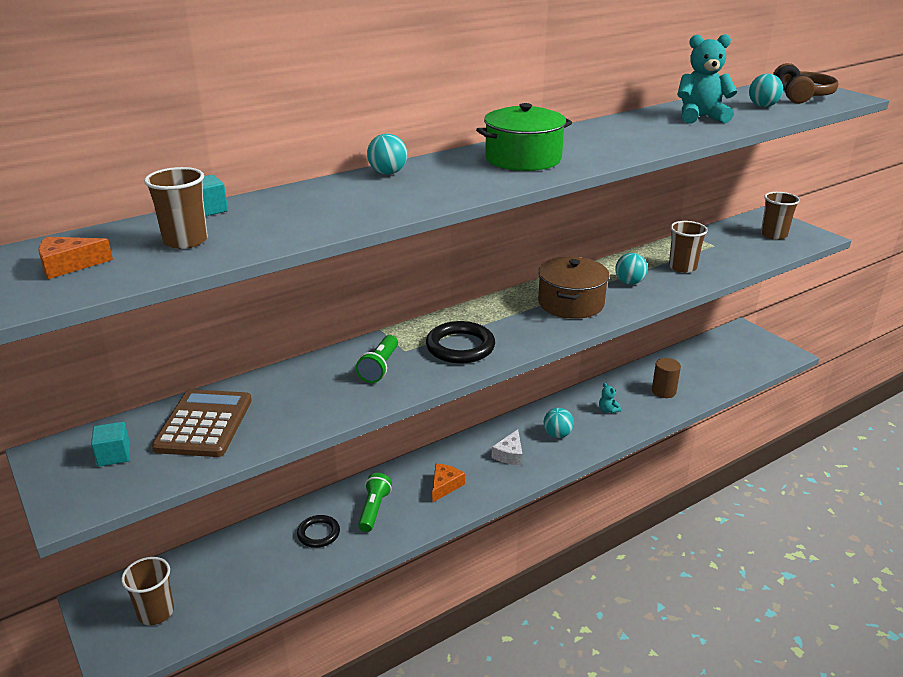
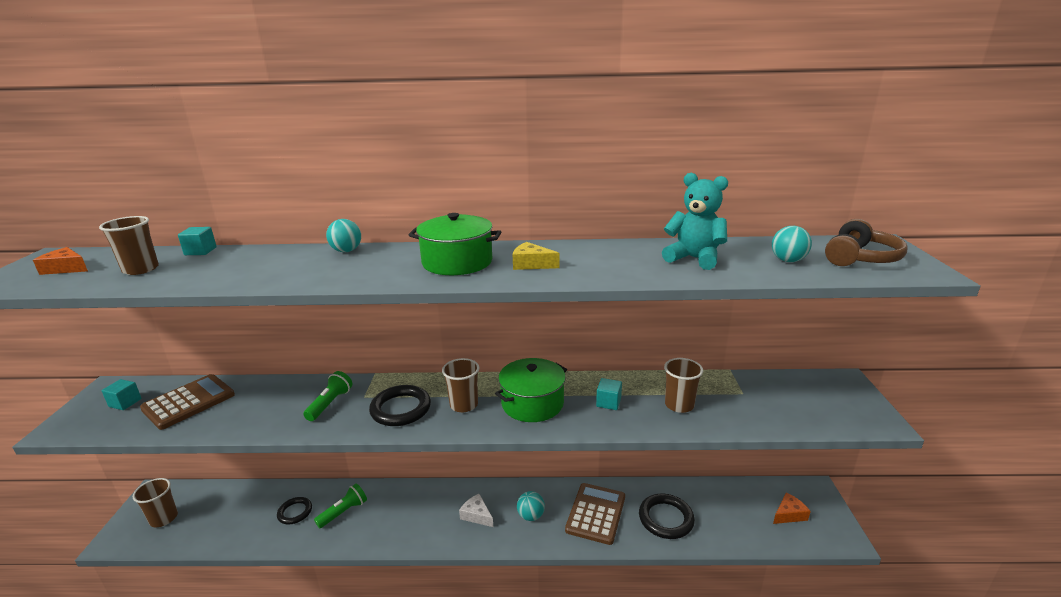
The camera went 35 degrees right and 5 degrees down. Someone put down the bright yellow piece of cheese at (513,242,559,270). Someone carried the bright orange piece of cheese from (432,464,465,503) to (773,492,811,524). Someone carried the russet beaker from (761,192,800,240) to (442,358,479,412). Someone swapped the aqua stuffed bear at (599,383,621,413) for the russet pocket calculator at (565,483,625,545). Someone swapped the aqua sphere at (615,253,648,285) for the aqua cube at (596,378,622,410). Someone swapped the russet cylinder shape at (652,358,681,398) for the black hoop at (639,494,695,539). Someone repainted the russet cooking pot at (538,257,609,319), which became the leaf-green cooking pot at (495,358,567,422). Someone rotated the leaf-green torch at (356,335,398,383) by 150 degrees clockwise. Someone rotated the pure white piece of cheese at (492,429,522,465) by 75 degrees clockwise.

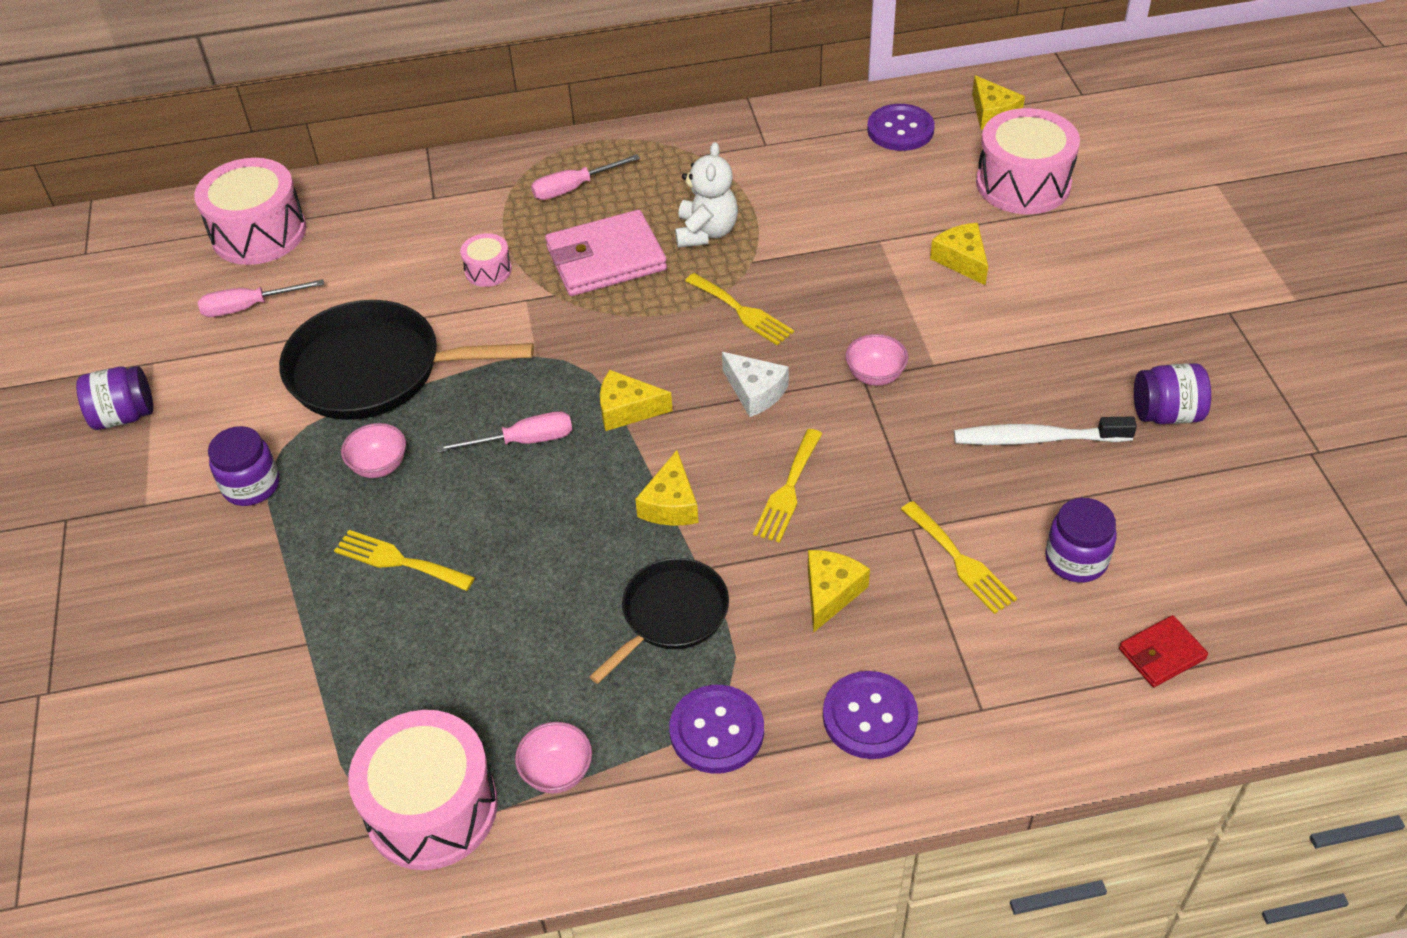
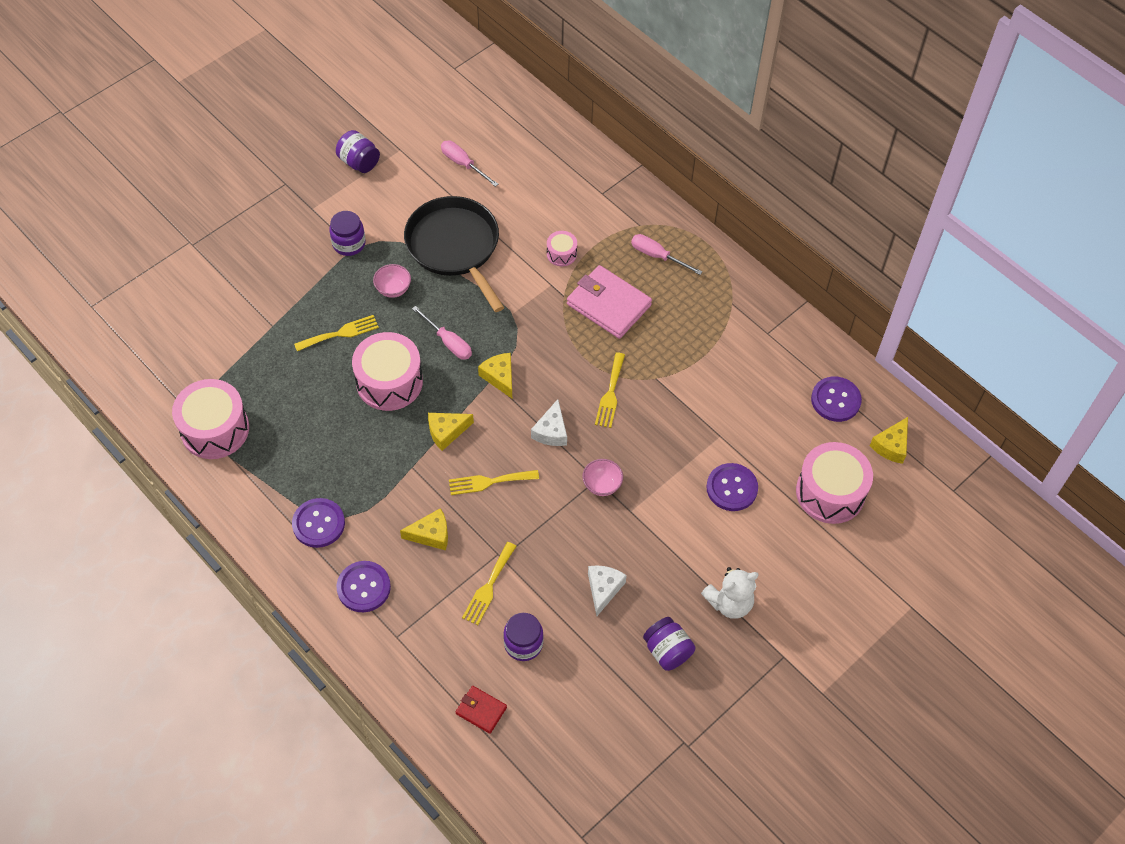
The camera went 55 degrees right and 10 degrees up. Someone took away the pink bowl at (515,722,592,793). Someone took away the black pan at (589,558,729,684). Someone carried the pink toy drum from (194,158,306,265) to (352,332,423,411). Someone carried the pure white stuffed bear from (675,142,738,248) to (701,567,759,619). Someone swapped the bright yellow piece of cheese at (930,223,988,285) for the violet button at (706,463,758,511). Someone swapped the pure white dental brush at (954,416,1137,445) for the pure white piece of cheese at (588,565,627,616). Someone rotated the bright yellow table fork at (334,530,475,591) by 75 degrees clockwise.

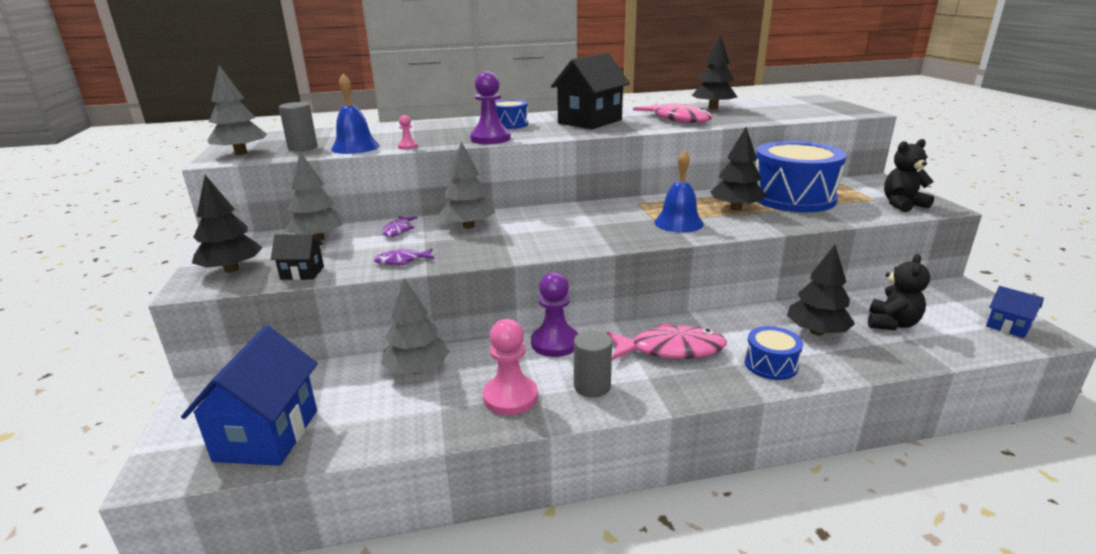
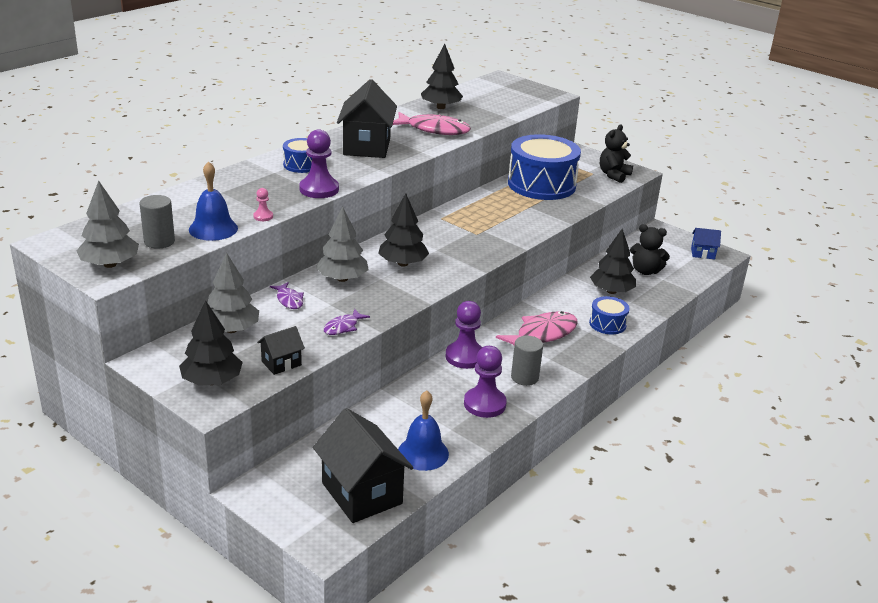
The camera went 40 degrees left and 5 degrees up. Someone took away the gray toy tree at (381,278,450,374). Someone carried the cobalt school bell from (654,150,704,233) to (398,390,449,471). Someone carried the black toy tree from (710,127,765,211) to (378,193,429,266). Someone repainted the cobalt cottage at (181,326,318,466), which became the black cottage at (313,408,413,523). Someone repainted the pink chess pawn at (483,319,538,415), which became the violet chess pawn at (464,346,507,418). Someone rotated the black stuffed bear at (868,254,930,330) by 120 degrees clockwise.

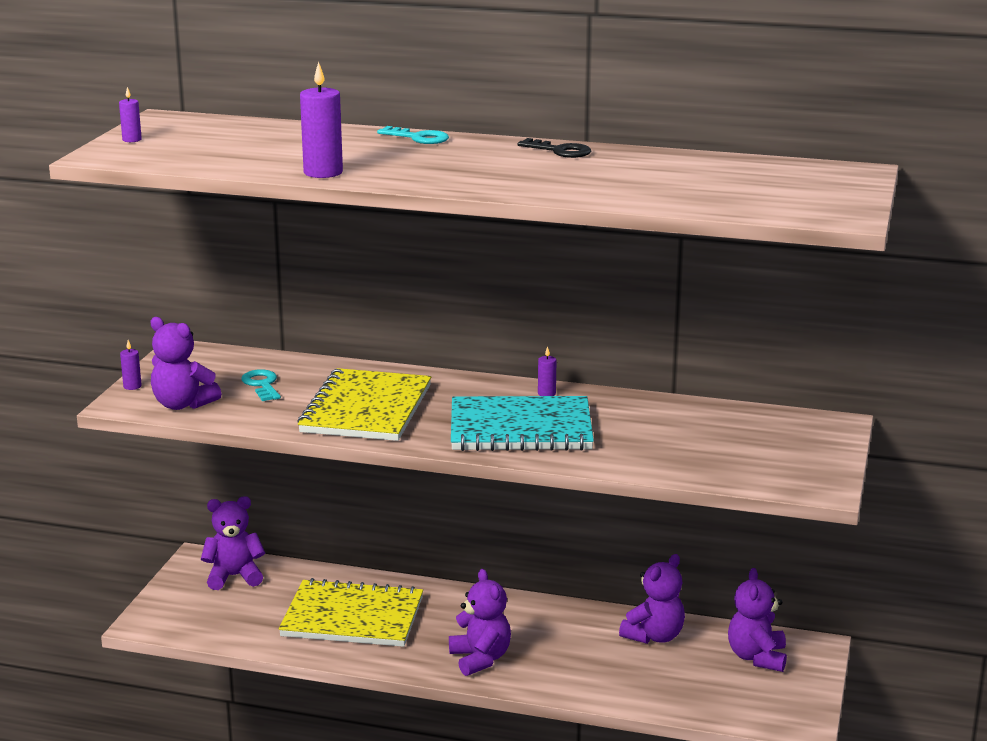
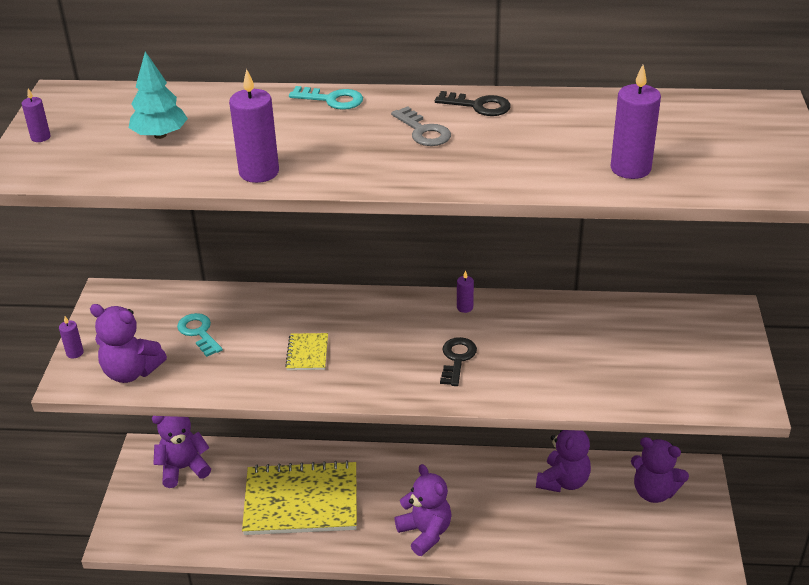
The camera went 10 degrees left and 15 degrees up. Someone put down the aqua toy tree at (129,51,188,139). Someone put down the gray key at (391,106,451,146). Someone put down the violet wax candle at (611,65,661,179). Someone swapped the aqua exercise book at (451,396,594,451) for the black key at (440,337,477,386). Someone rotated the violet stuffed bear at (728,568,787,672) by 60 degrees counterclockwise. Someone scaled the bright yellow exercise book at (297,368,431,441) by 0.40.

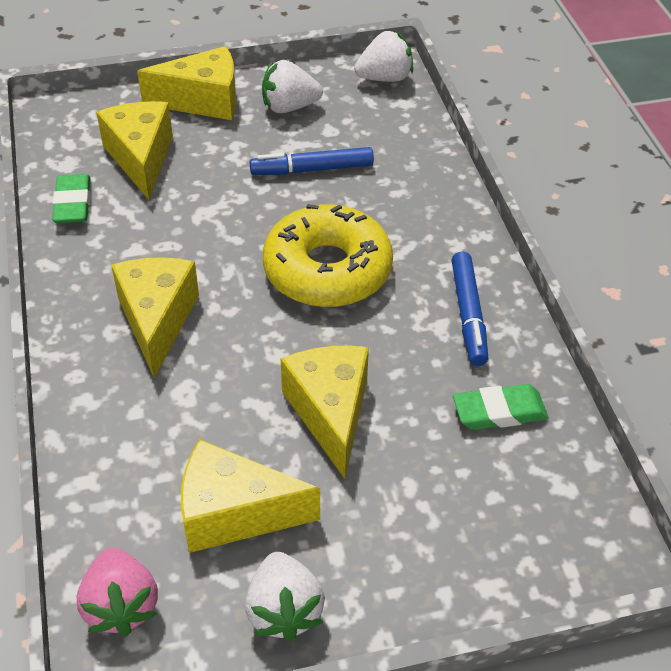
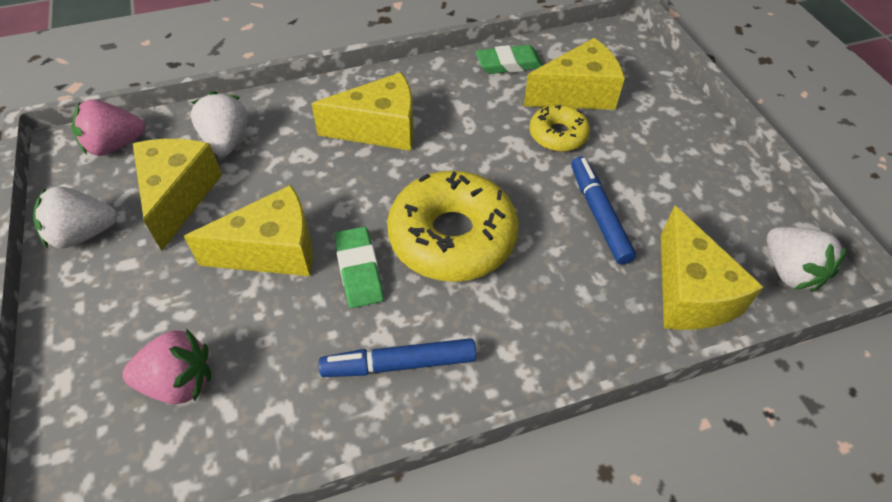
The camera went 85 degrees right and 5 degrees up. Someone put down the pink berry at (122,329,211,404). Someone put down the bright yellow donut at (530,104,590,152). Someone carried the bright yellow piece of cheese from (137,46,237,120) to (661,205,763,330). Someone carried the pure white berry from (262,60,323,113) to (191,91,248,156). Someone carried the leaf-green pencil eraser from (453,384,549,430) to (334,227,384,308).

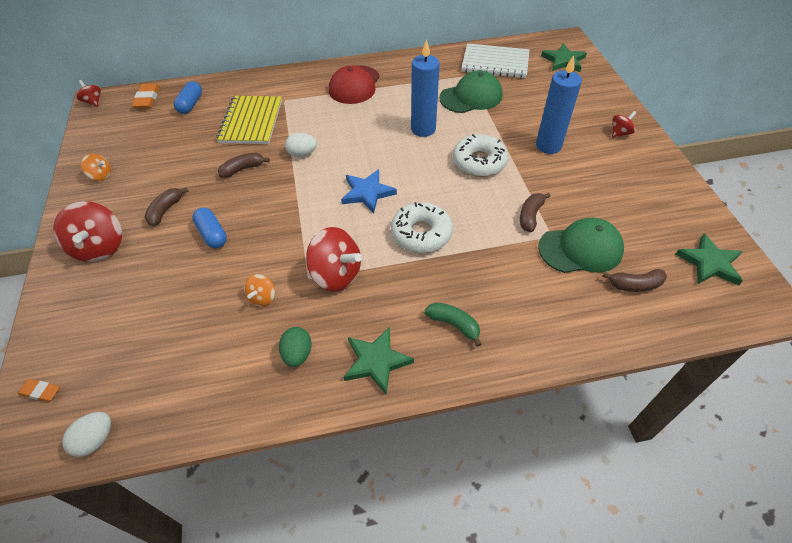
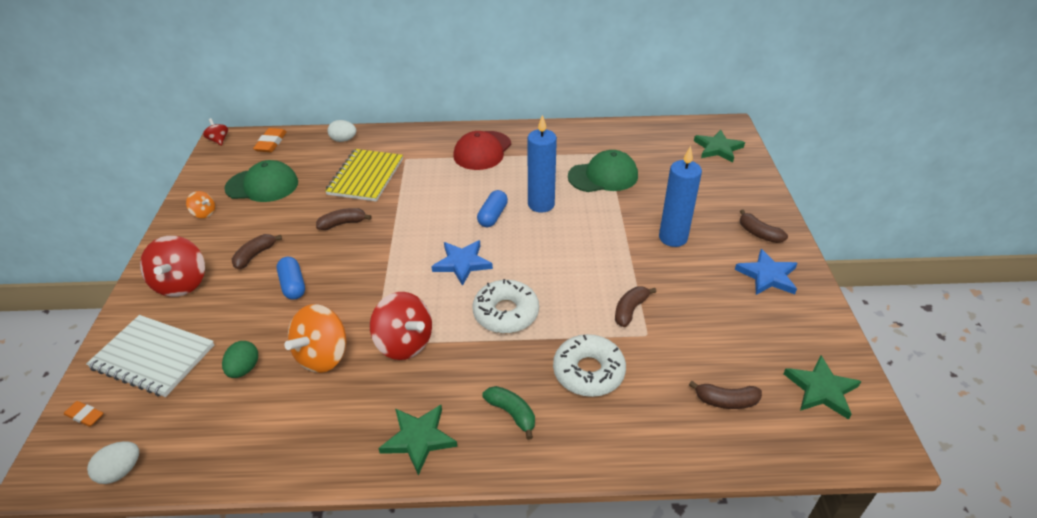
The camera went 10 degrees right and 10 degrees down. Someone put down the cobalt five-pointed star at (735,249,797,295). Someone carried the cobalt capsule from (174,81,202,114) to (477,190,508,227). Someone carried the leaf-green egg shape from (279,327,312,367) to (222,341,258,378). Someone carried the pure white egg shape from (285,133,317,157) to (328,120,357,142). Someone carried the pure white donut from (453,134,508,177) to (553,334,626,397). Someone carried the pure white exercise book from (461,43,529,78) to (86,315,214,397). Someone carried the leaf-green baseball cap from (538,218,624,273) to (224,160,298,202). Someone swapped the red toy top at (612,111,636,138) for the russet banana fruit at (740,209,788,243). Someone scaled the bright orange toy top at (244,274,275,307) by 1.93.

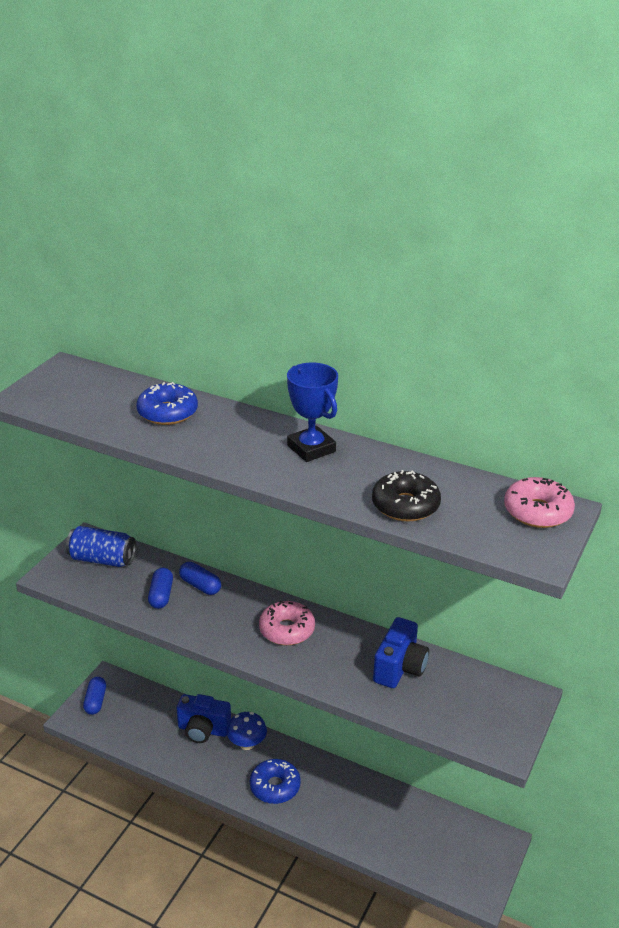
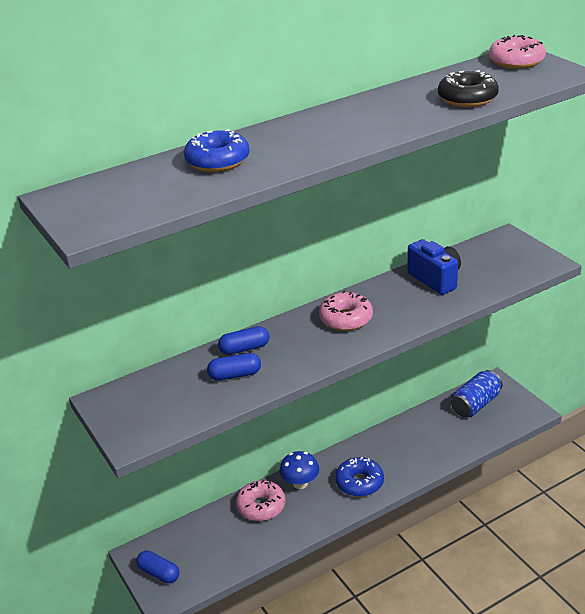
The camera went 55 degrees left and 0 degrees up. Someone took away the cobalt trophy at (287,363,338,462). Someone carried the cobalt soda can from (66,526,136,567) to (451,370,503,417). Someone swapped the cobalt compact camera at (177,694,231,743) for the pink donut at (236,480,286,521). Someone rotated the cobalt capsule at (148,568,173,609) by 45 degrees counterclockwise.

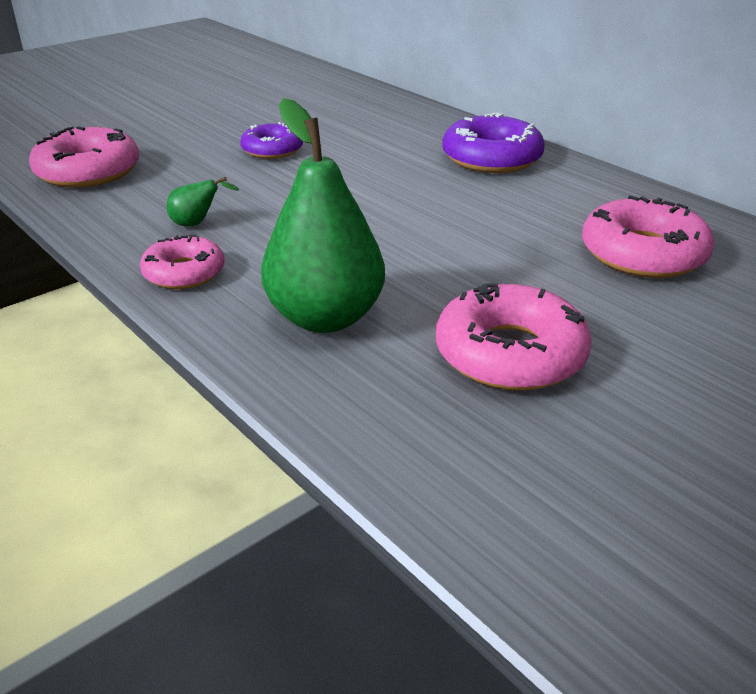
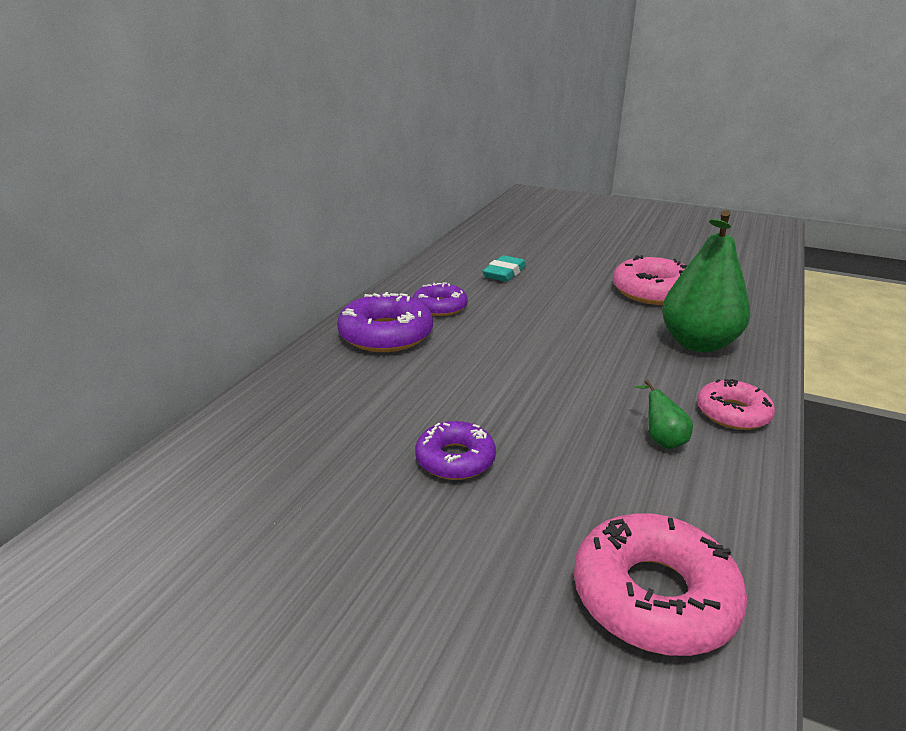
The camera went 115 degrees left and 5 degrees down. Someone put down the violet donut at (413,283,468,316). Someone swapped the pink donut at (582,195,715,278) for the aqua pencil eraser at (482,255,526,282).

